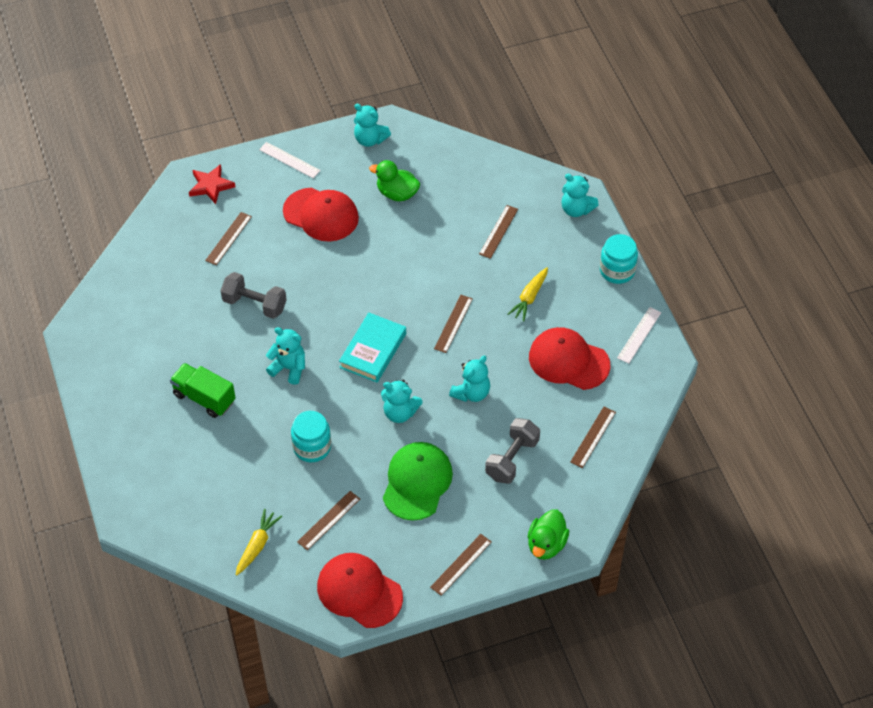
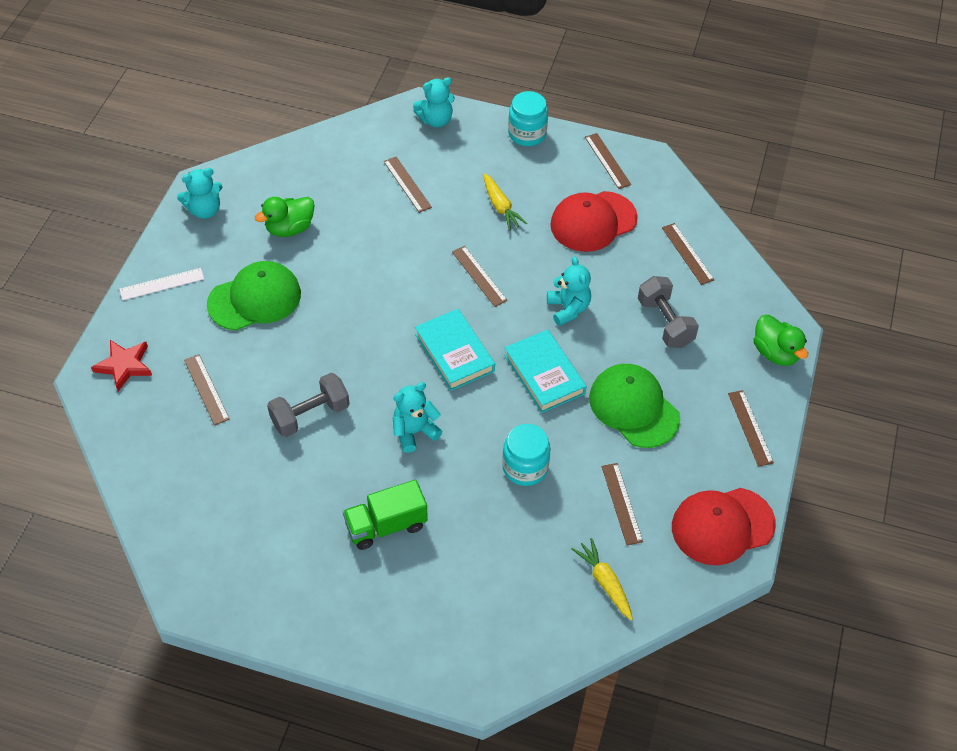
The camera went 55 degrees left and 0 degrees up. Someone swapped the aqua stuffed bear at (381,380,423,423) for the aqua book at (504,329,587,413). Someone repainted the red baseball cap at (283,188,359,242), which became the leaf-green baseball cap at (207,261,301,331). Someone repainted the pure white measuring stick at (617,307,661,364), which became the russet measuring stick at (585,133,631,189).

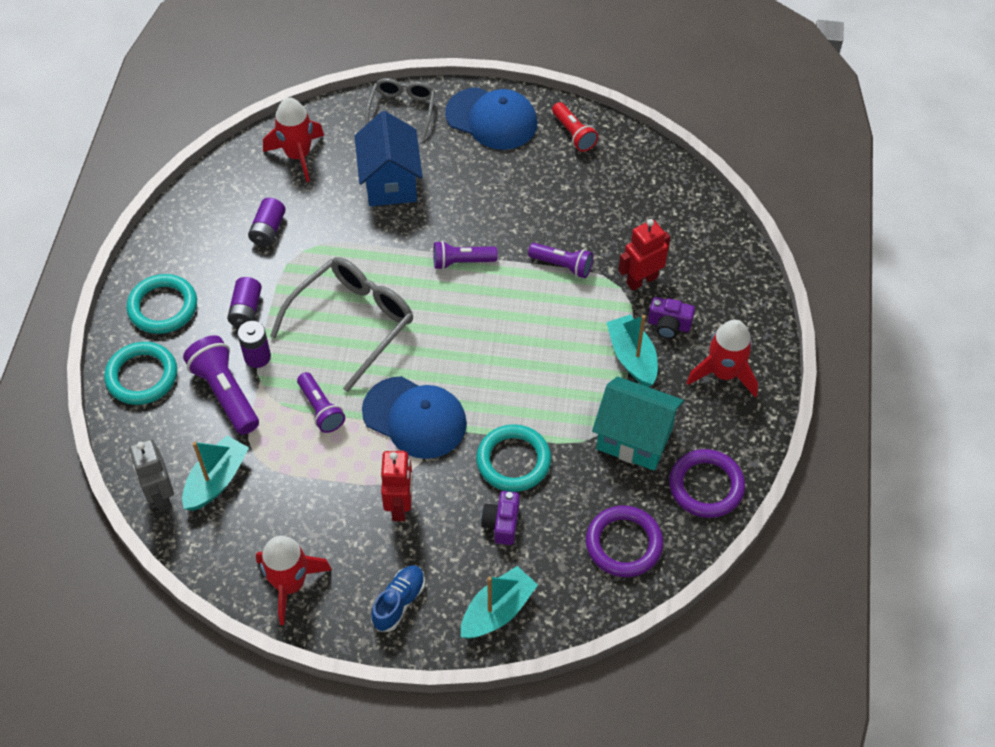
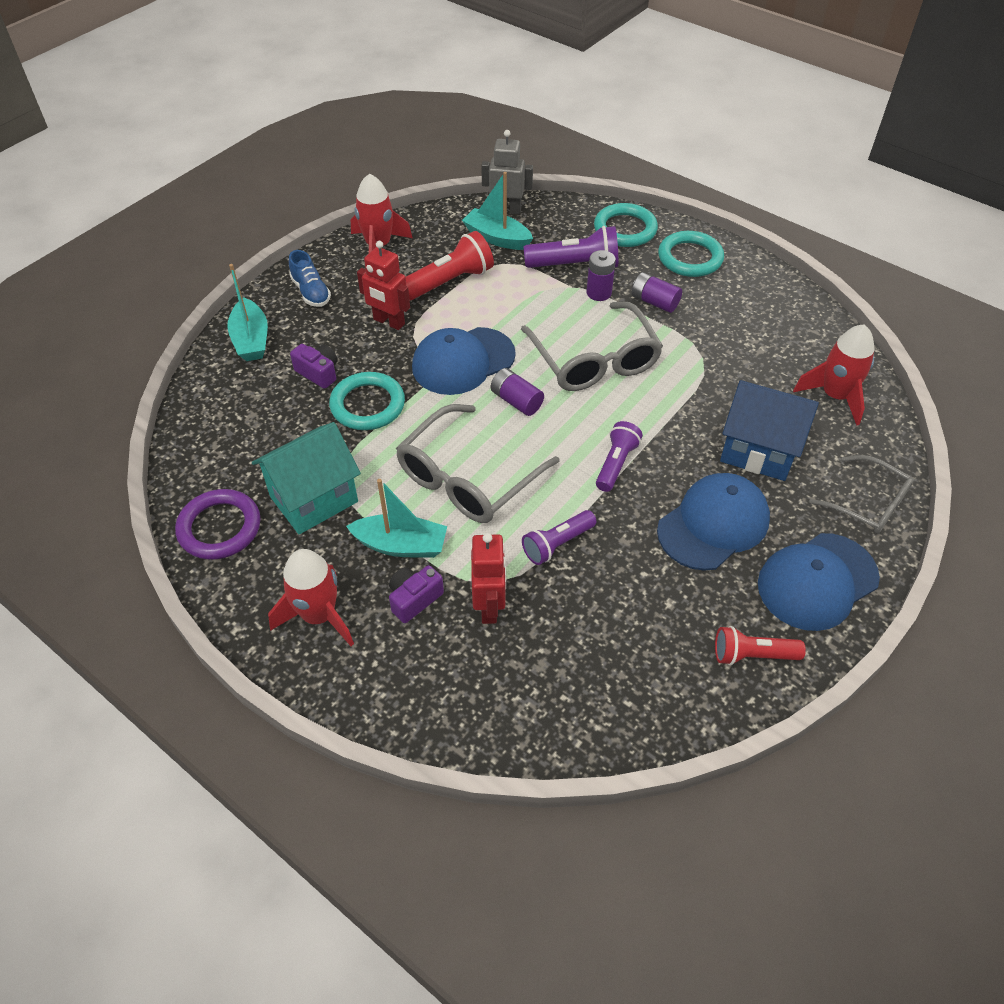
The camera went 120 degrees right and 5 degrees down. Someone took away the violet torch at (297,372,345,433). Someone took away the violet hoop at (586,506,663,577). Someone put down the gray spectacles at (396,404,560,523). Someone put down the red torch at (406,231,494,300). Someone put down the cobalt baseball cap at (657,473,770,571). Someone carried the violet battery from (248,198,286,247) to (491,368,544,416). Someone rotated the aqua toy boat at (182,436,249,511) by 150 degrees clockwise.

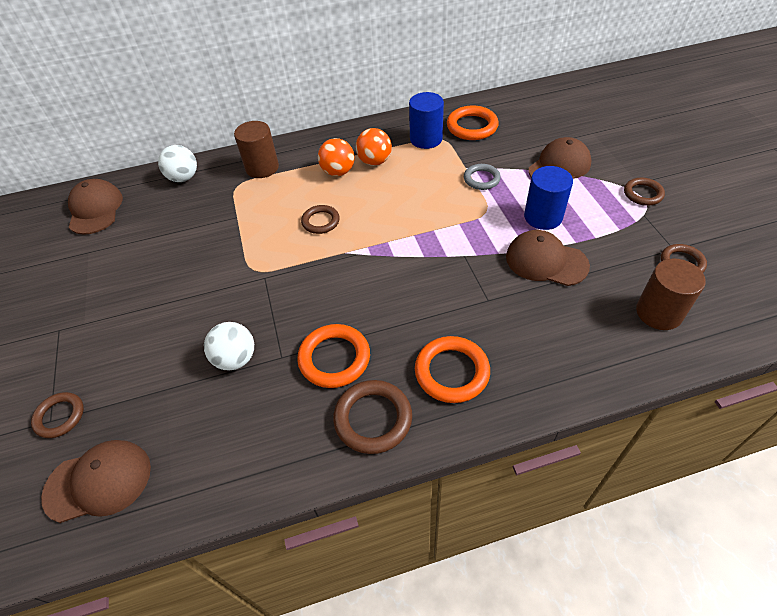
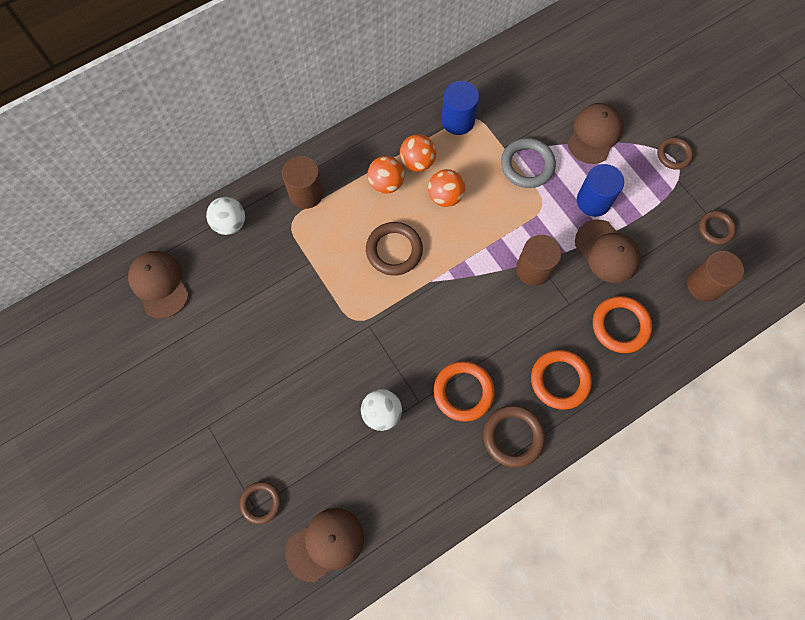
The camera went 20 degrees left and 20 degrees up. Someone put down the bright orange sphere at (428,169,465,207). Someone put down the russet cylinder shape at (516,235,562,286). Someone carried the bright orange hoop from (447,105,499,140) to (593,296,652,353). Someone rotated the russet baseball cap at (506,230,590,286) by 135 degrees counterclockwise. Someone scaled the russet hoop at (301,205,340,234) by 1.54. Someone scaled the gray hoop at (464,164,501,190) by 1.54.

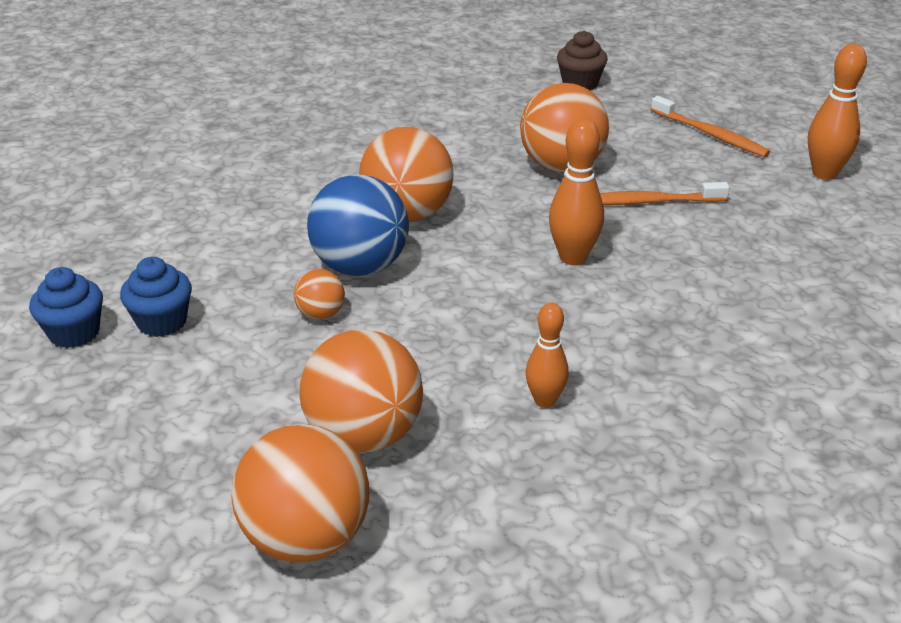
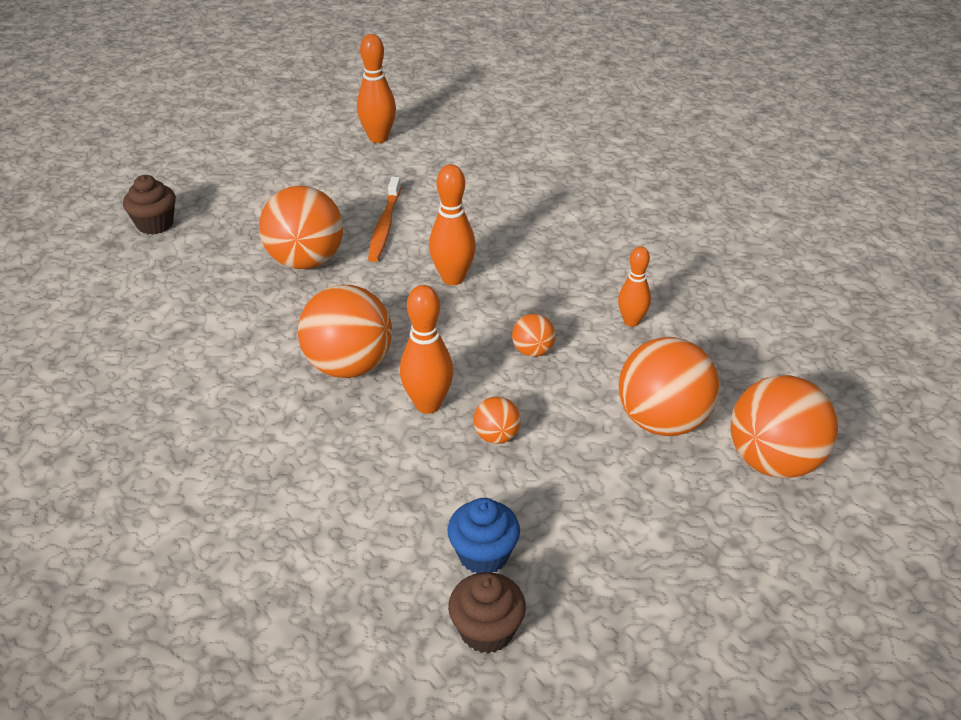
The camera went 80 degrees left and 5 degrees up. Someone took away the bright orange dental brush at (651,96,770,157). Someone put down the bright orange sphere at (512,314,555,357). Someone swapped the cobalt sphere at (307,174,409,276) for the bright orange skittle at (400,285,453,414). Someone repainted the cobalt fairy cake at (29,267,103,348), which became the russet fairy cake at (448,572,526,653).

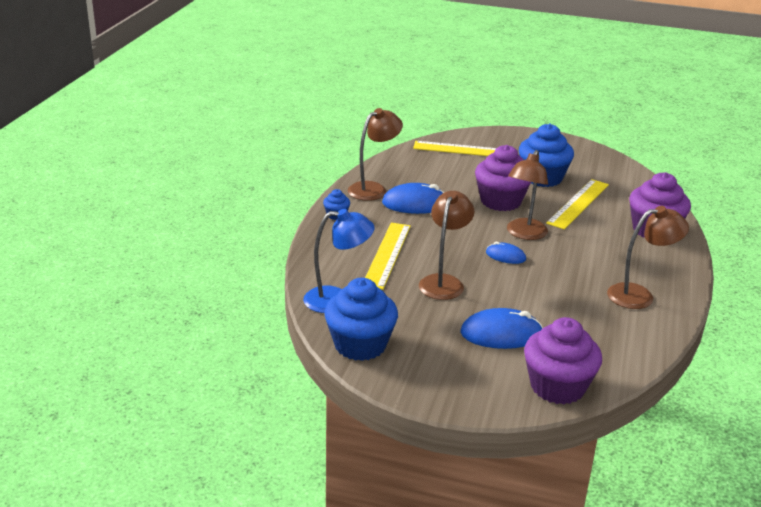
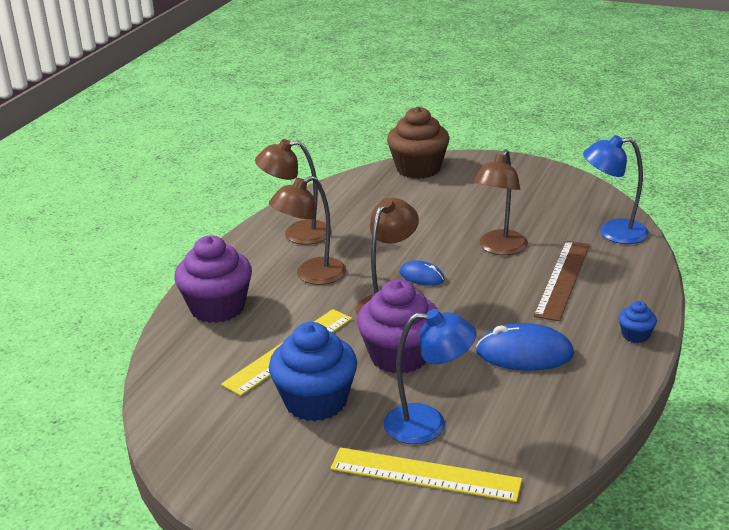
The camera went 170 degrees left and 0 degrees up. Someone took away the cobalt fairy cake at (324,278,398,361). Someone took away the cobalt computer mouse at (460,308,543,349). Someone put down the cobalt lamp at (383,309,476,444). Someone carried the russet lamp from (348,108,403,201) to (269,176,346,285). Someone repainted the bright yellow measuring stick at (365,223,411,290), which became the russet measuring stick at (534,240,590,321). Someone repainted the violet fairy cake at (524,317,602,404), which became the russet fairy cake at (387,106,450,179).

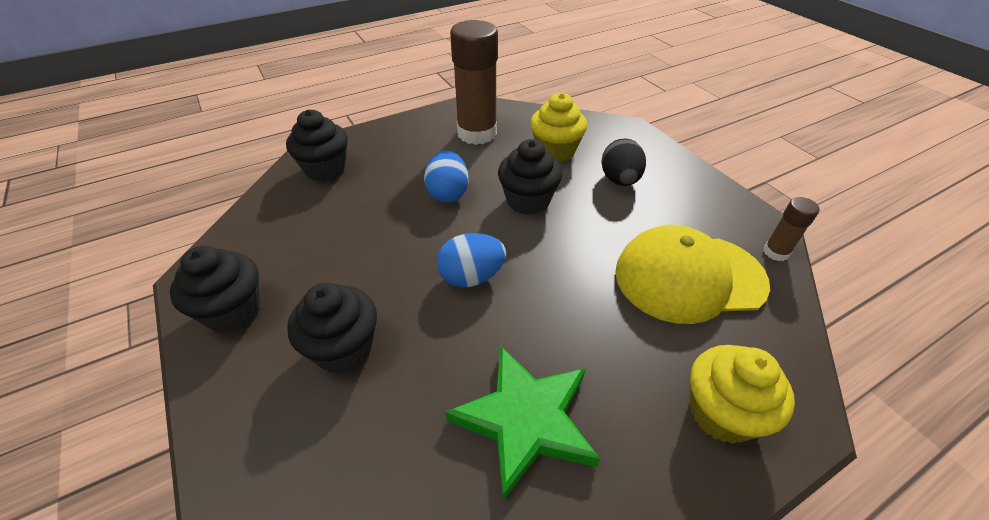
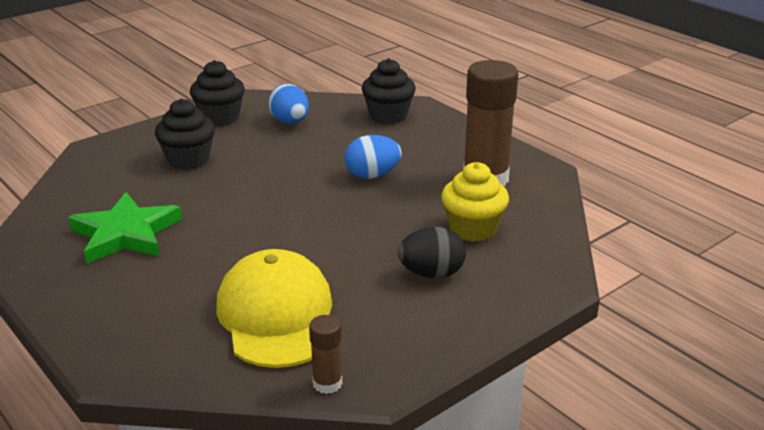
The camera went 80 degrees right and 15 degrees down. Someone took away the black fairy cake at (498,139,562,215). Someone took away the bright yellow fairy cake at (690,345,795,444). Someone carried the cobalt egg shape from (437,233,506,288) to (268,84,309,124).

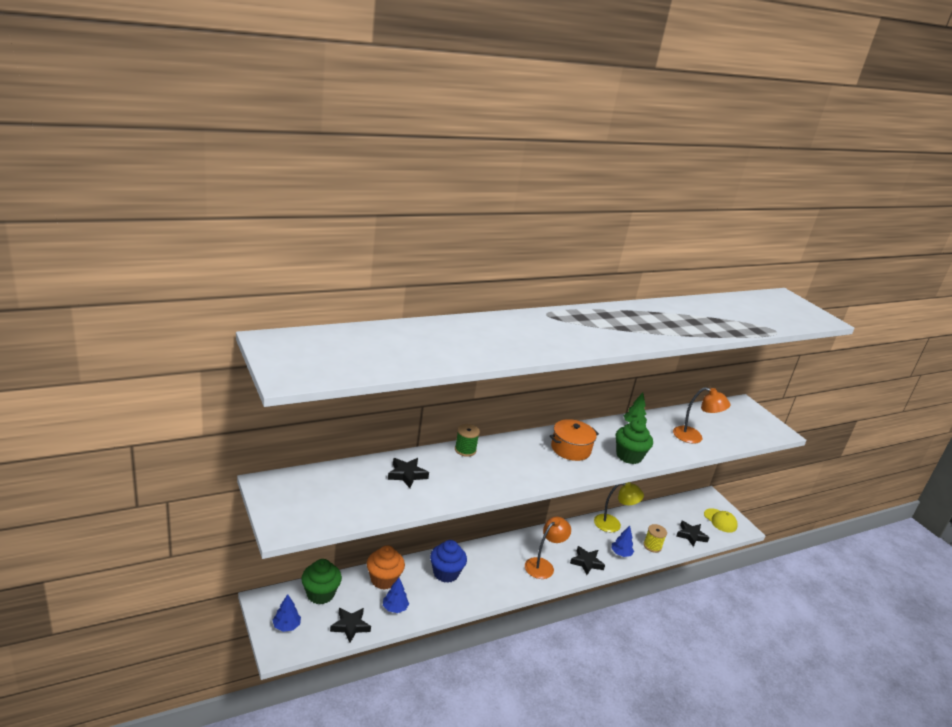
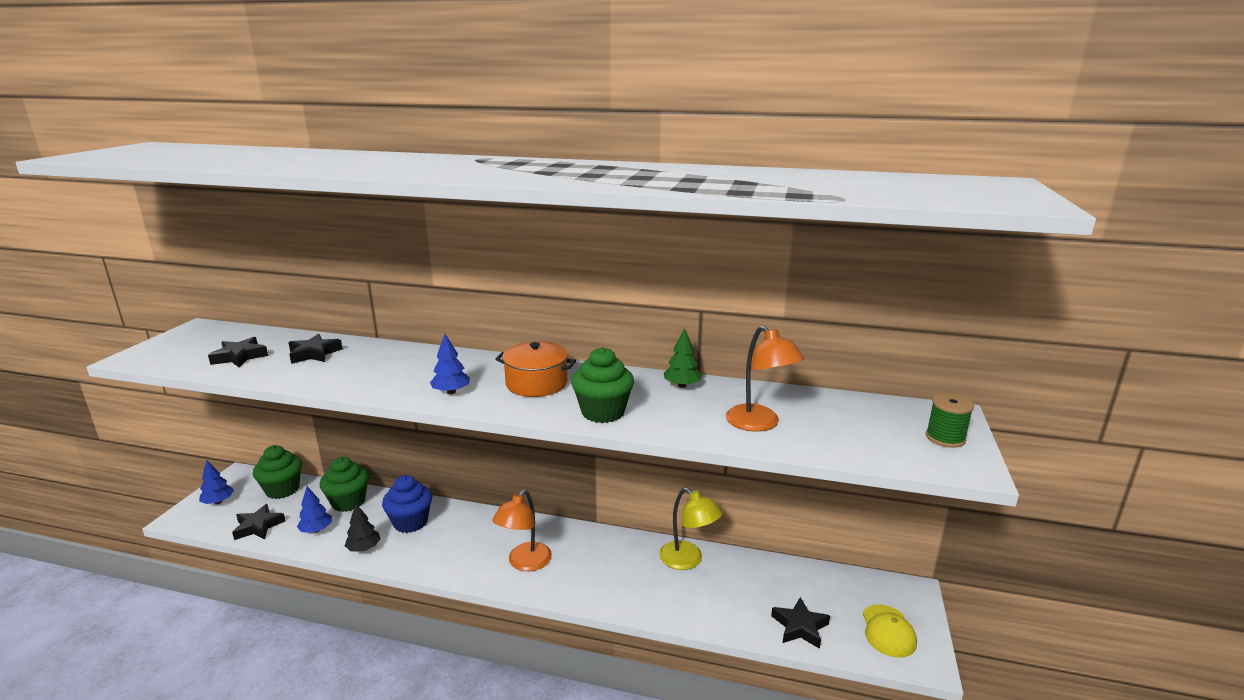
The camera went 45 degrees right and 5 degrees down. Someone took away the bright yellow reel of thread at (643,524,667,553). Someone put down the black toy tree at (345,504,381,552). Someone carried the leaf-green reel of thread from (455,424,480,457) to (926,393,974,448). Someone carried the black five-pointed star from (570,546,605,575) to (208,337,268,367). Someone carried the cobalt toy tree from (611,526,634,557) to (430,334,470,394). Someone repainted the bright orange fairy cake at (367,545,405,590), which became the leaf-green fairy cake at (320,457,369,512). Someone rotated the bright orange lamp at (525,517,571,579) by 120 degrees clockwise.

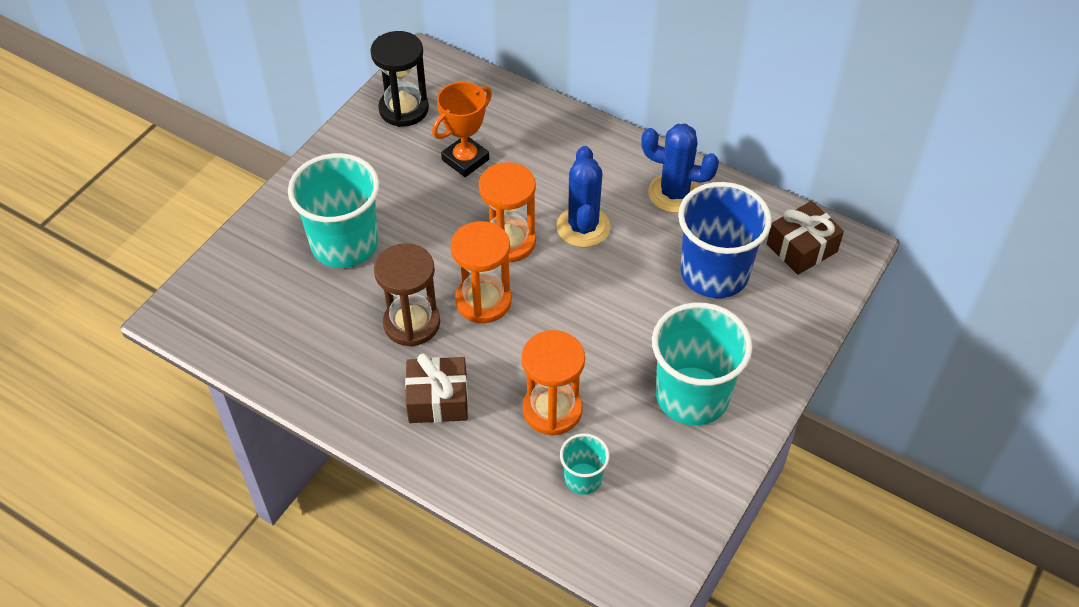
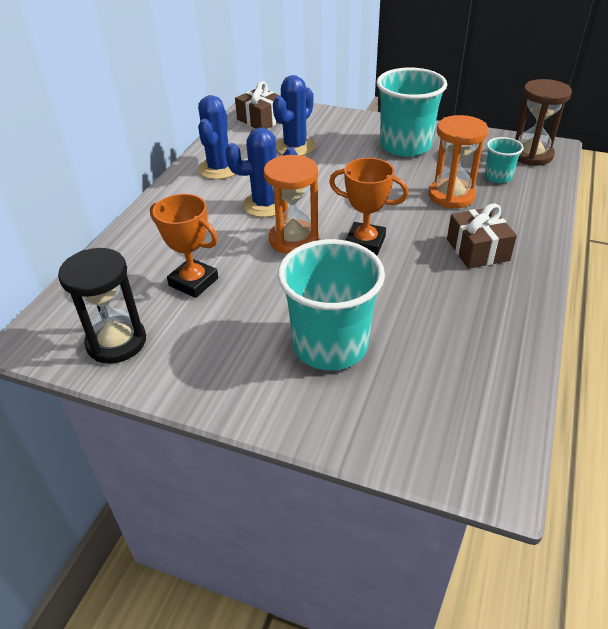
The camera went 100 degrees left and 10 degrees down. Someone carried the russet sandglass from (374,243,440,347) to (515,79,572,166). Someone swapped the bright orange sandglass at (450,221,512,323) for the bright orange trophy at (329,158,409,255). Someone swapped the cobalt beaker at (678,182,772,298) for the cobalt prickly plant at (273,75,316,156).

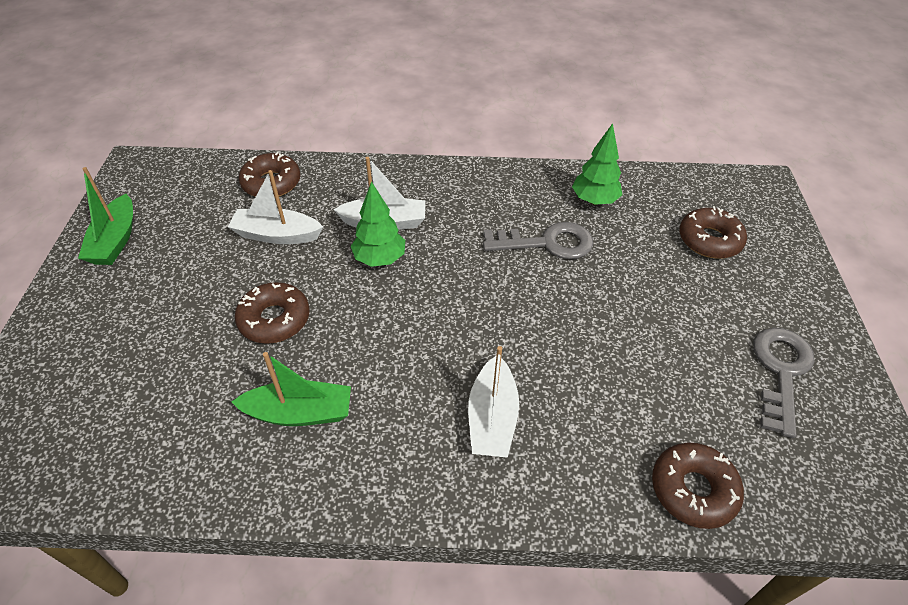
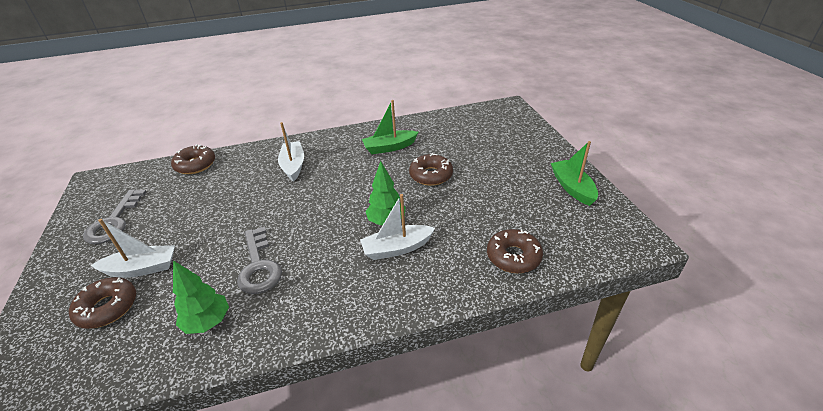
The camera went 165 degrees right and 10 degrees down. Someone carried the pure white toy boat from (228,170,323,244) to (91,219,175,278). Someone rotated the gray key at (483,222,593,259) by 90 degrees counterclockwise.

